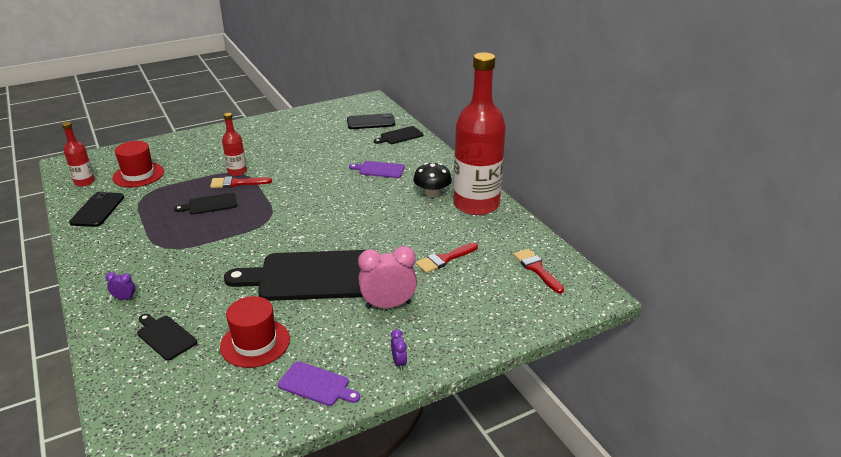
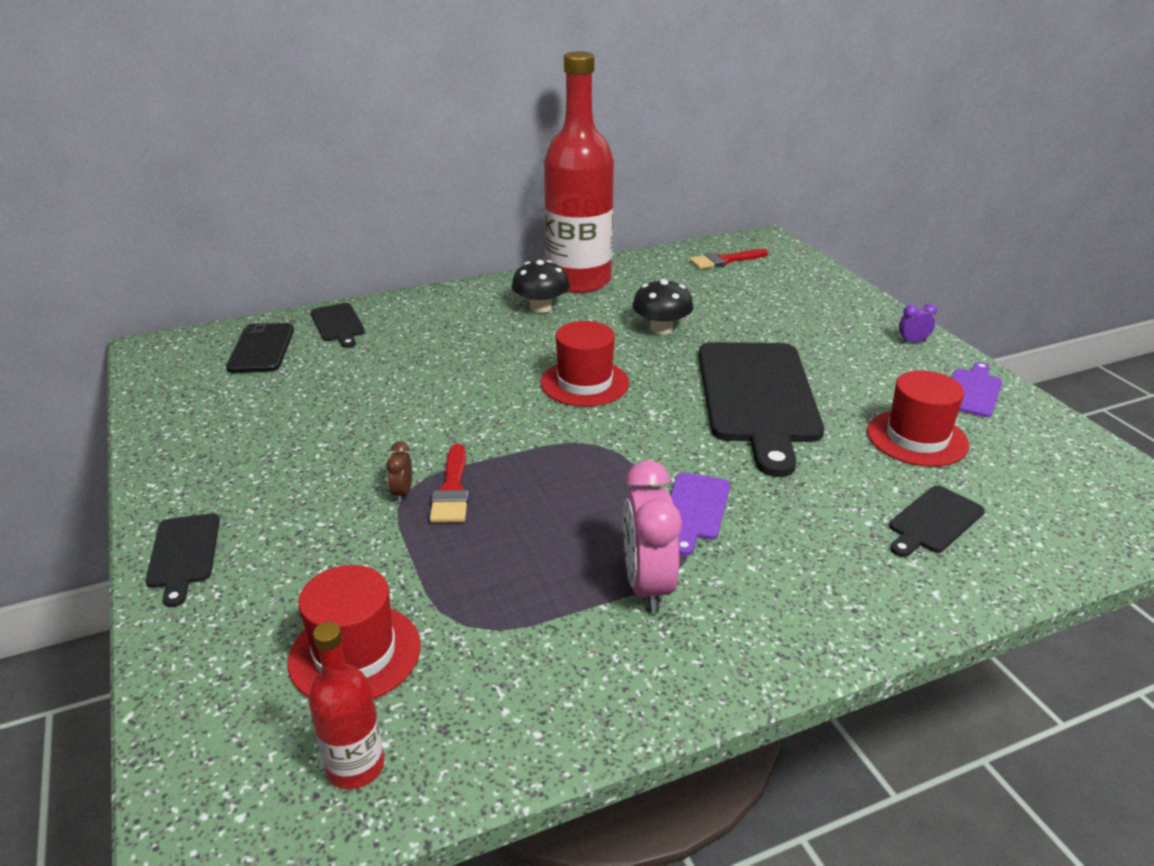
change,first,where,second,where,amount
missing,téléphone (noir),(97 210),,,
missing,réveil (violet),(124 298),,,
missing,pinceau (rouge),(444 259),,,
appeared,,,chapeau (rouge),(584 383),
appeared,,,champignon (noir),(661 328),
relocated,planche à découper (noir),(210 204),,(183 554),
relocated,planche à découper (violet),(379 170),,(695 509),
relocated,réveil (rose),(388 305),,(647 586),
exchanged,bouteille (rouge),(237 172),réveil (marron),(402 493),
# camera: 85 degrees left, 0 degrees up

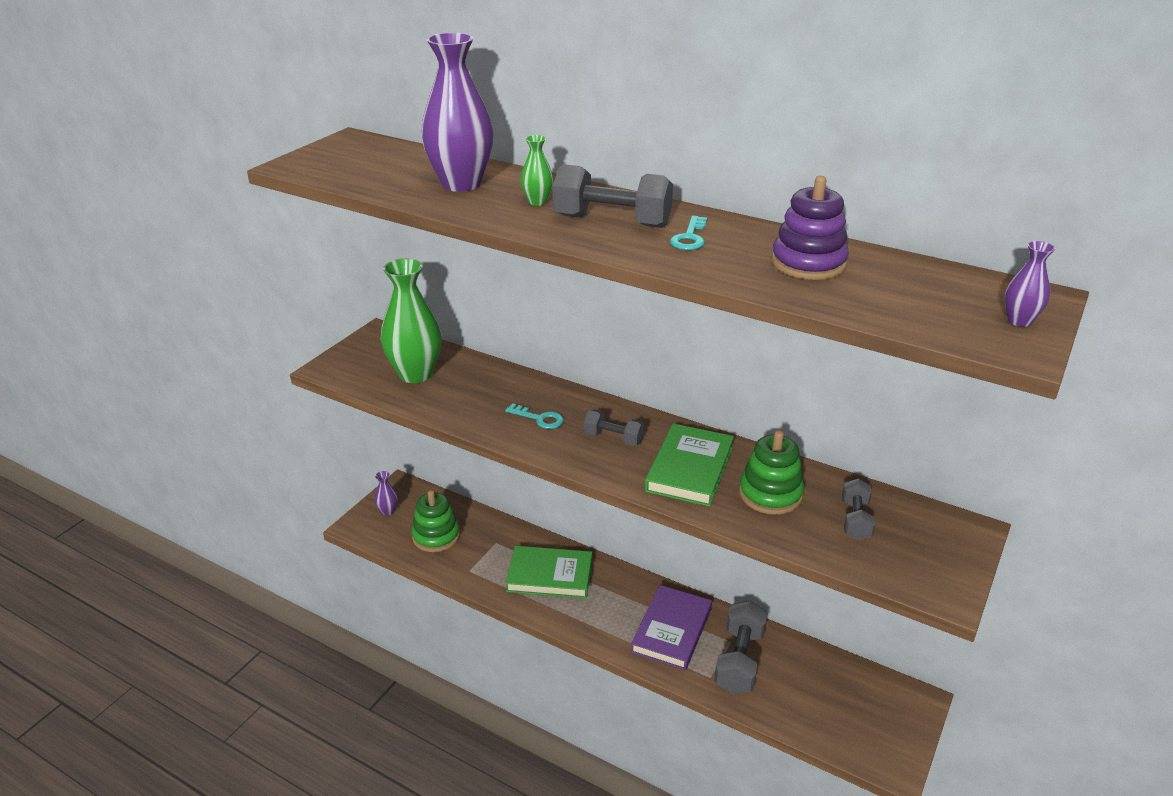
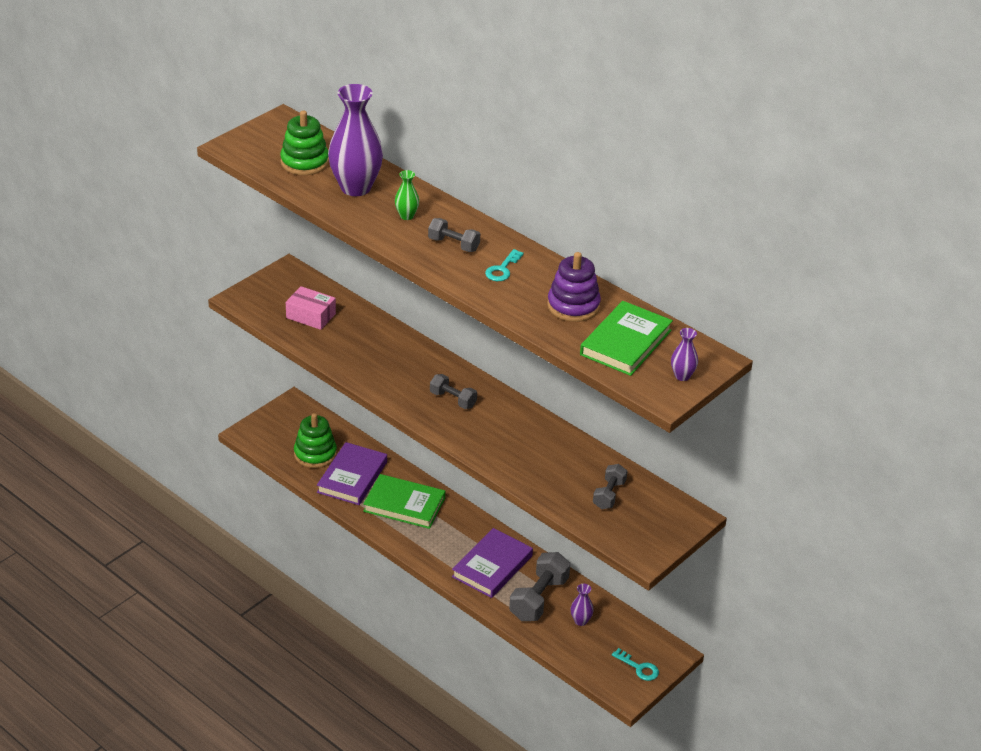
change,first,where,second,where,amount
appeared,,,livre (violet),(352 477),
relocated,vase (violet),(388 511),,(580 621),
relocated,clé (turquoise),(539 418),,(639 668),
relocated,livre (vert),(690 469),,(626 342),
relocated,jouet à empiler (vert),(770 494),,(304 162),
exchanged,vase (vert),(415 374),boîte (rose),(311 316),
size,haltère (gris),(612 221),,(453 244),x0.60
# camera: 10 degrees right, 5 degrees up

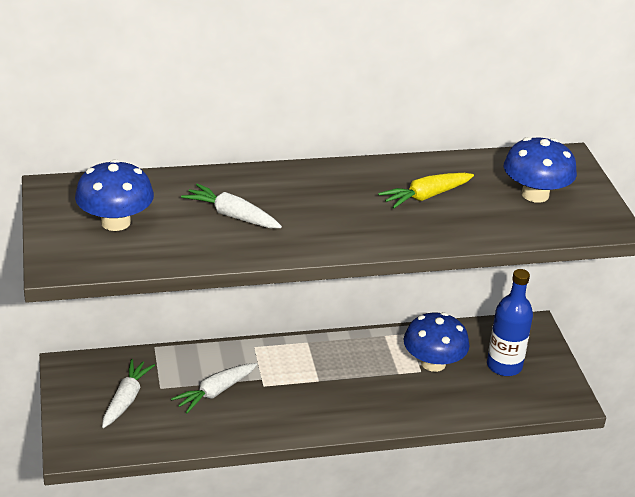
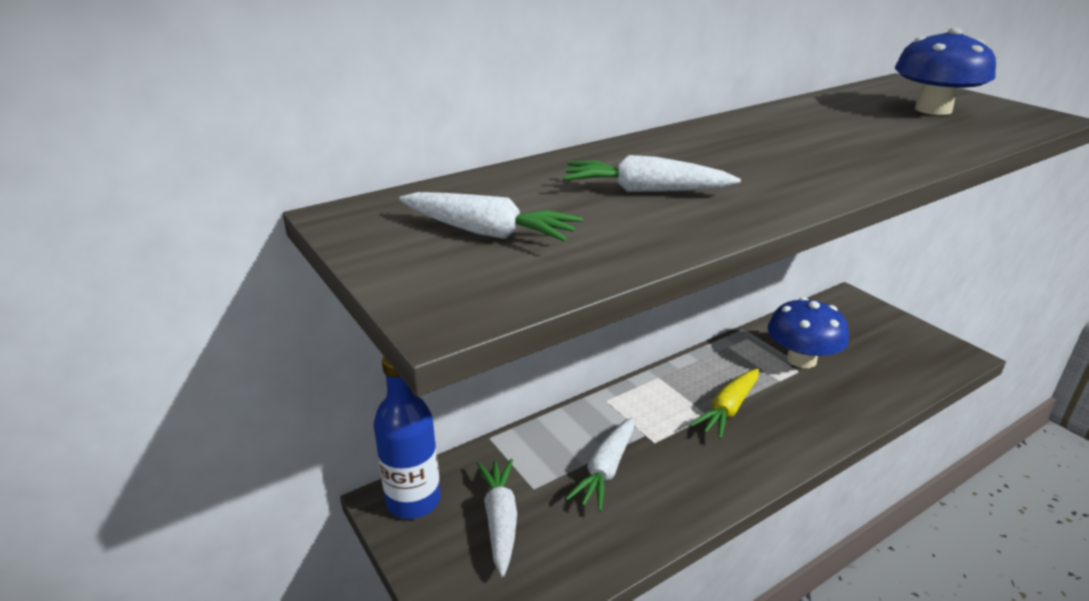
change,first,where,second,where,amount
relocated,carotte (jaune),(425 196),,(728 409),
relocated,bouteille (bleu),(504 366),,(413 501),
exchanged,champignon (bleu),(115 222),carotte (blanc),(488 232),
# camera: 20 degrees left, 5 degrees down

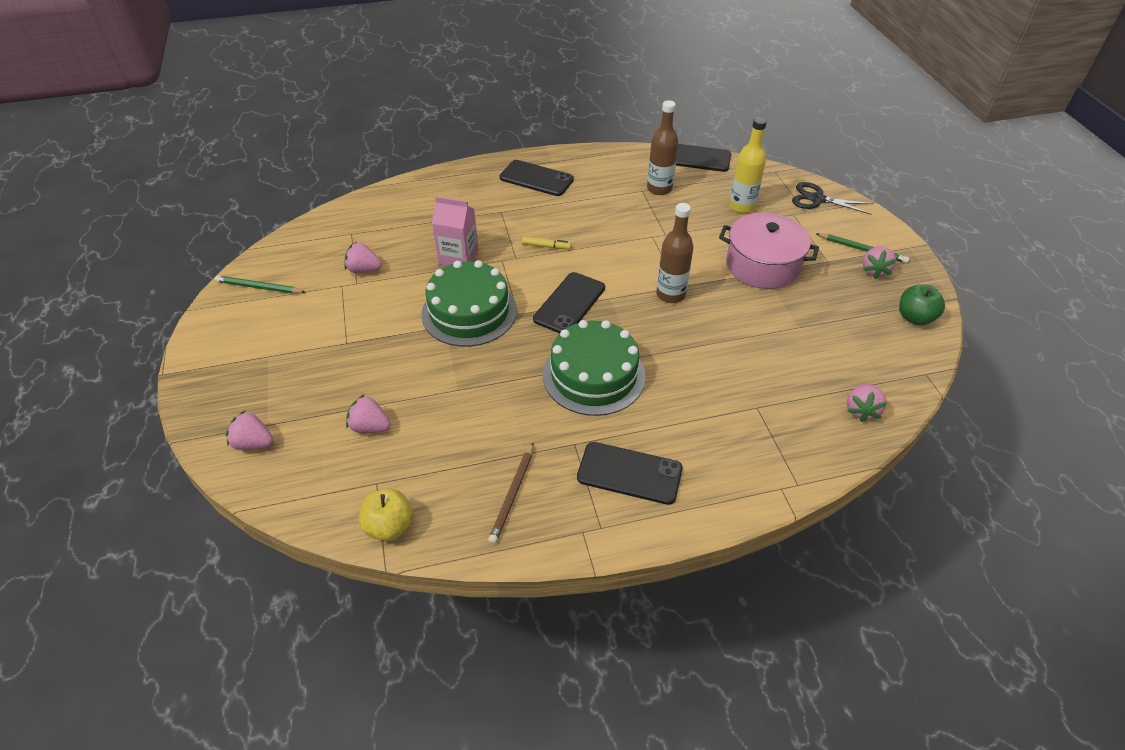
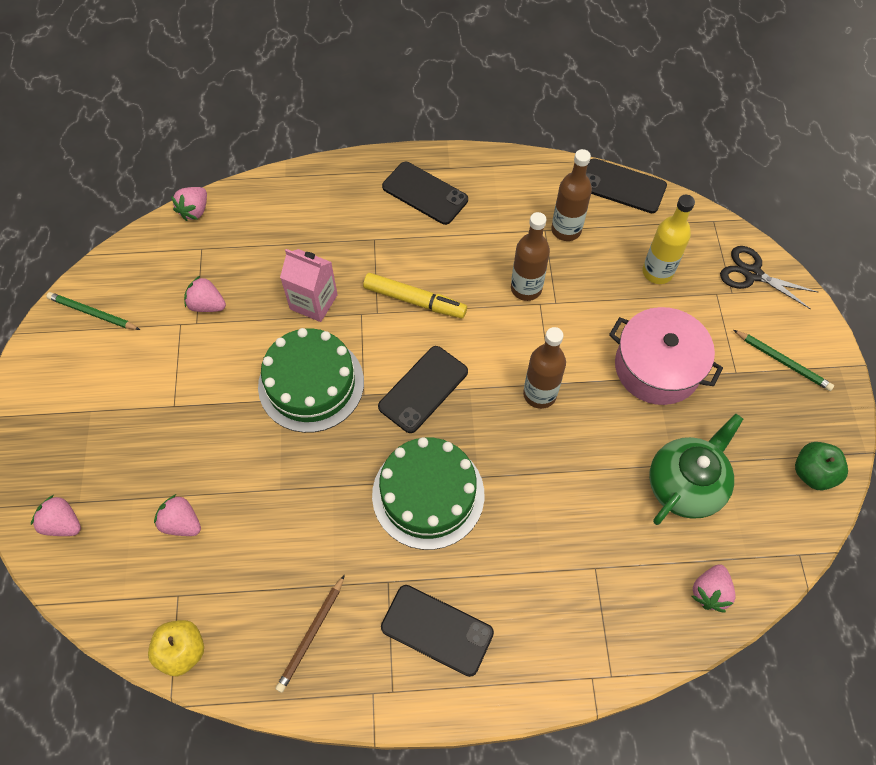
change,first,where,second,where,amount
appeared,,,bouteille (marron),(526 288),
appeared,,,théière (vert),(685 485),
relocated,fraise (rose),(874 270),,(195 211),
size,feutre (jaune),(546 246),,(415 300),x1.87
# camera: 10 degrees right, 15 degrees up

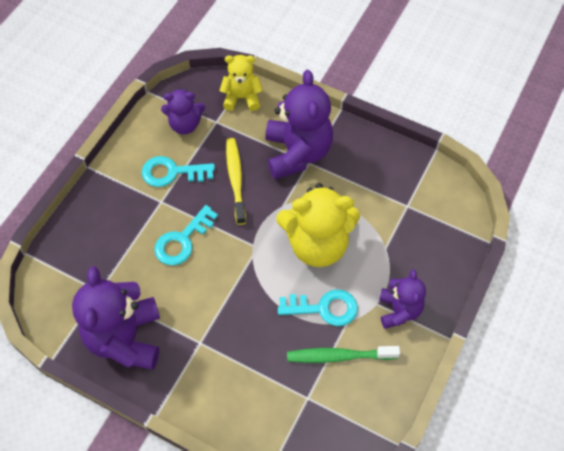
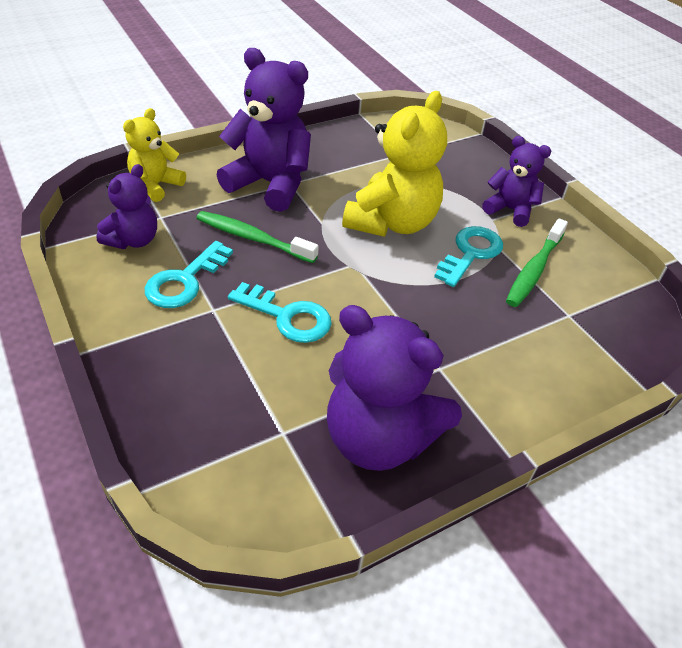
change,first,where,second,where,amount
colour,brosse à dents (jaune),(235 179),brosse à dents (vert),(253 238),
spun,clé (turquoise),(182 240),,(287 317),45 degrees counterclockwise
# camera: 60 degrees left, 15 degrees down

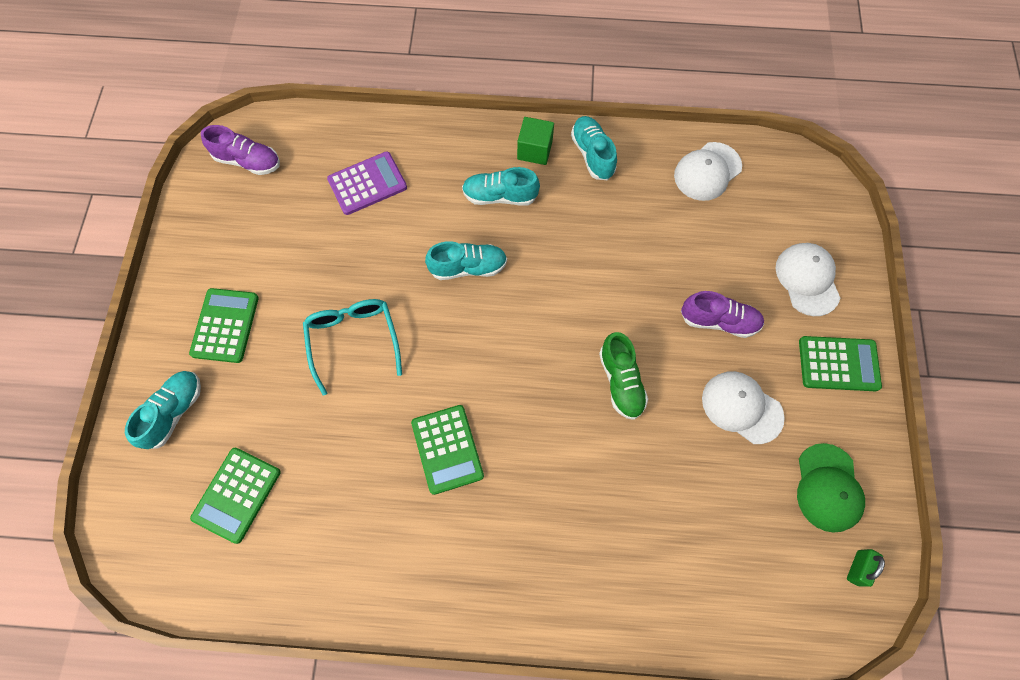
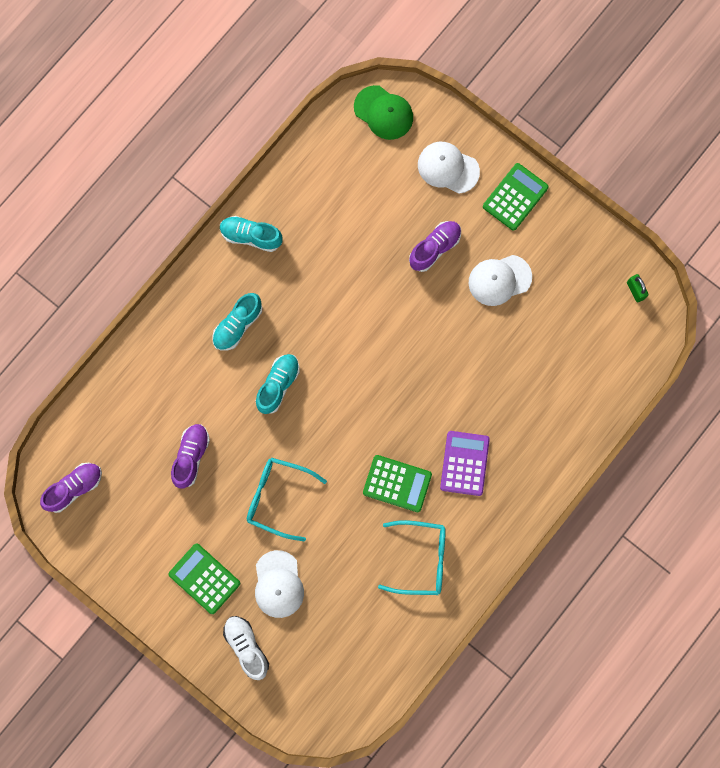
change,first,where,second,where,amount
missing,calculatrice (vert),(237 494),,,
missing,cube (vert),(534 150),,,
missing,chaussure (vert),(621 381),,,
appeared,,,chaussure (violet),(191 457),
appeared,,,lunettes (turquoise),(421 559),
relocated,calculatrice (violet),(367 184),,(464 463),
relocated,casquette (blanc),(707 171),,(278 584),
relocated,casquette (vert),(828 488),,(383 113),
colour,chaussure (turquoise),(174 412),chaussure (blanc),(246 647),
# camera: 55 degrees left, 10 degrees up

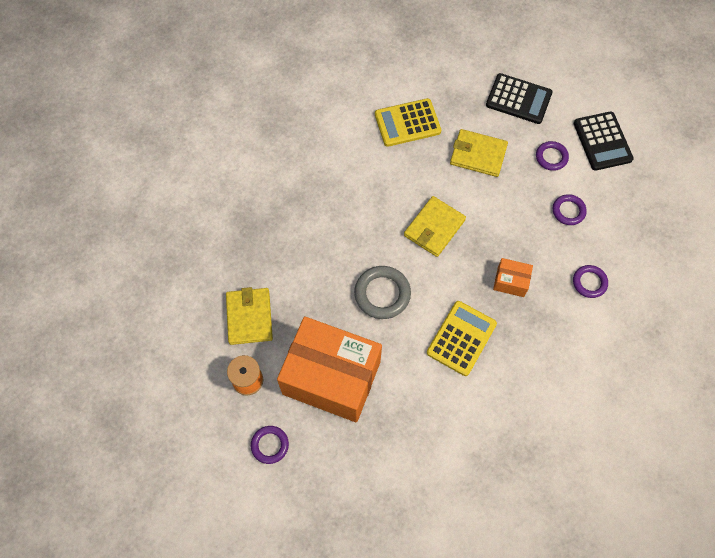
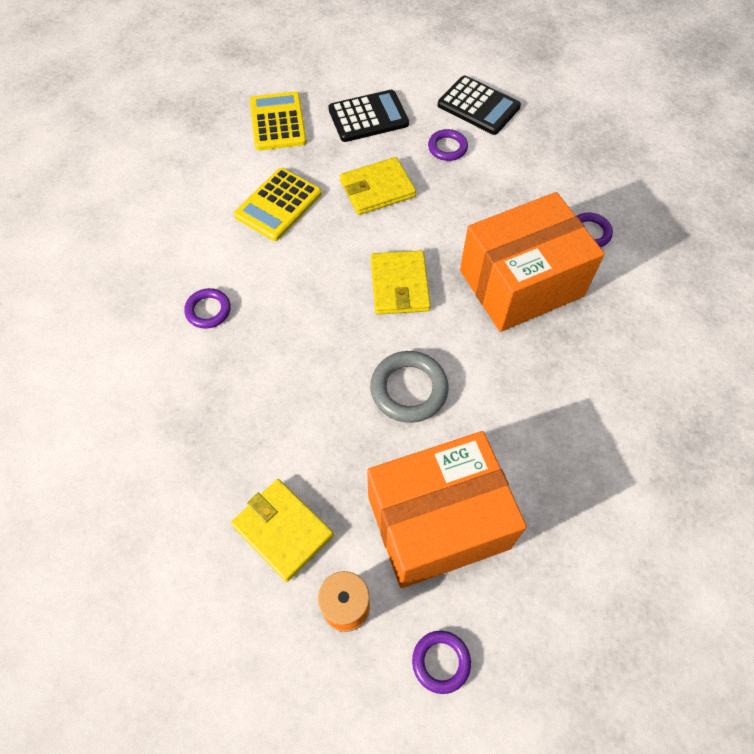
change,first,where,second,where,amount
relocated,calculatrice (jaune),(461 338),,(278 122),
relocated,anneau (violet),(568 211),,(208 310),
size,boîte (orange),(510 282),,(521 283),x2.43
# camera: 40 degrees left, 5 degrees down

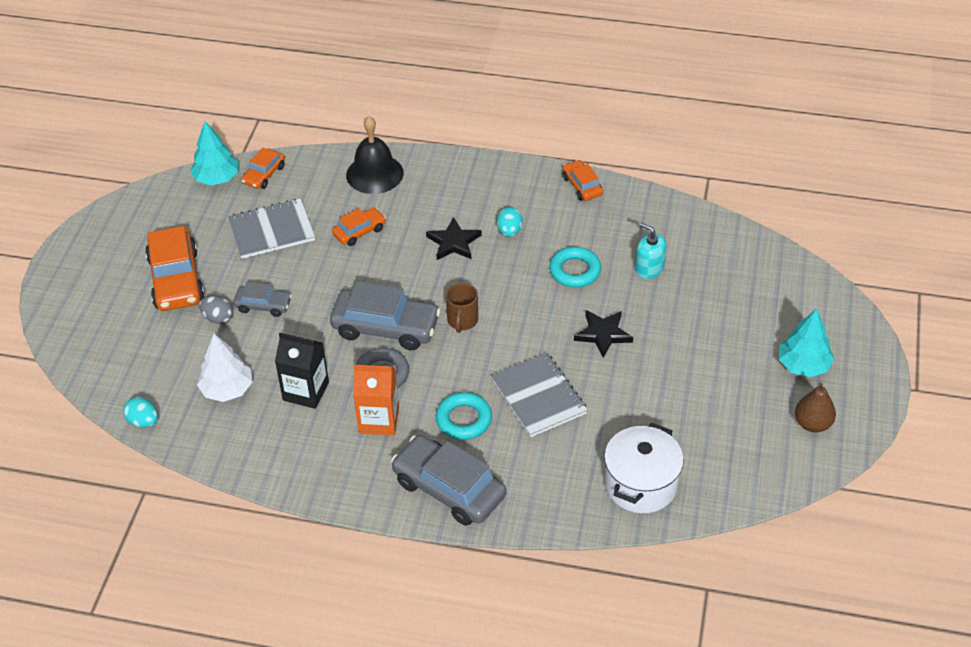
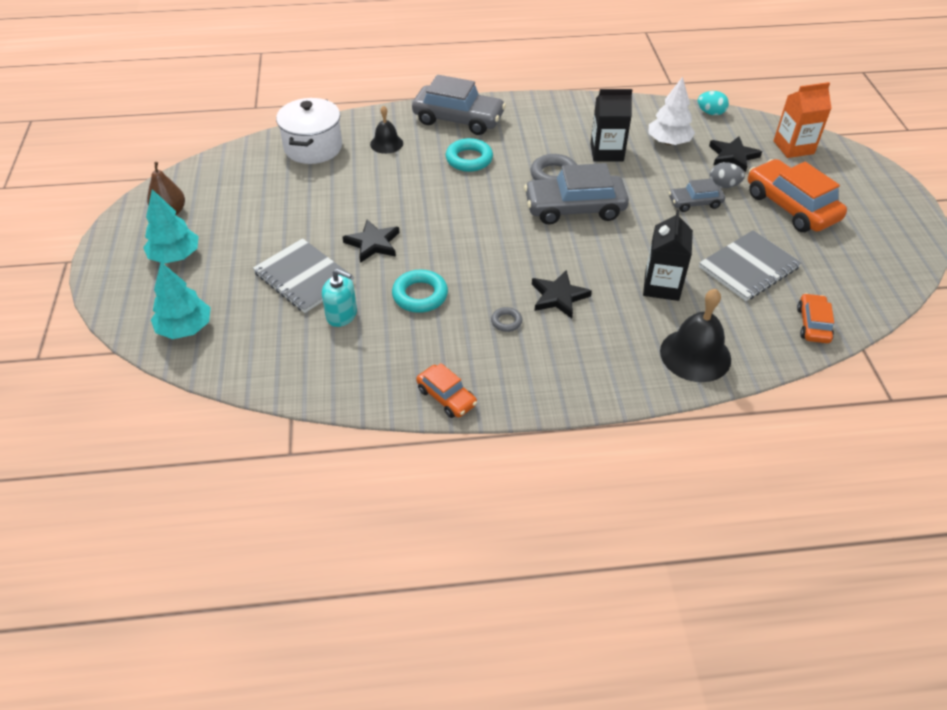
change,first,where,second,where,amount
missing,tasse (marron),(462 321),,,
appeared,,,cloche (noir),(386 143),
appeared,,,étoile (noir),(733 156),
relocated,arbre (turquoise),(217 178),,(185 328),
relocated,brique de lait (orange),(379 420),,(793 147),
relocated,carnet (gris),(538 396),,(304 277),
exchanged,voiture (orange),(359 231),brique de lait (noir),(661 286),
exchanged,œuf (turquoise),(509 231),anneau (gris),(506 321),
# camera: 160 degrees right, 0 degrees up

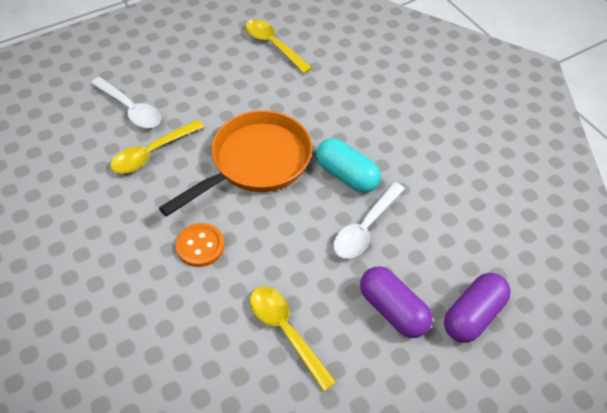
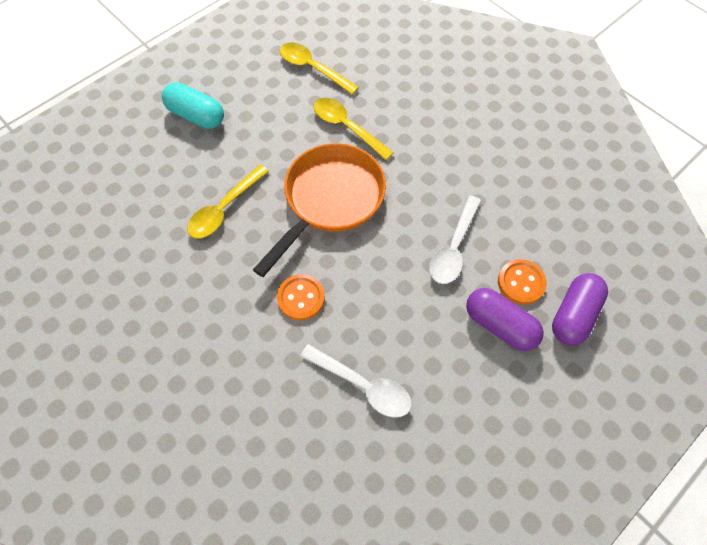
change,first,where,second,where,amount
appeared,,,bouton (orange),(521 282),
relocated,cuillère (blanc),(130 109),,(363 385),
relocated,cuillère (jaune),(286 331),,(347 127),
relocated,gélule (turquoise),(346 175),,(196 116),
# camera: 10 degrees left, 10 degrees up

